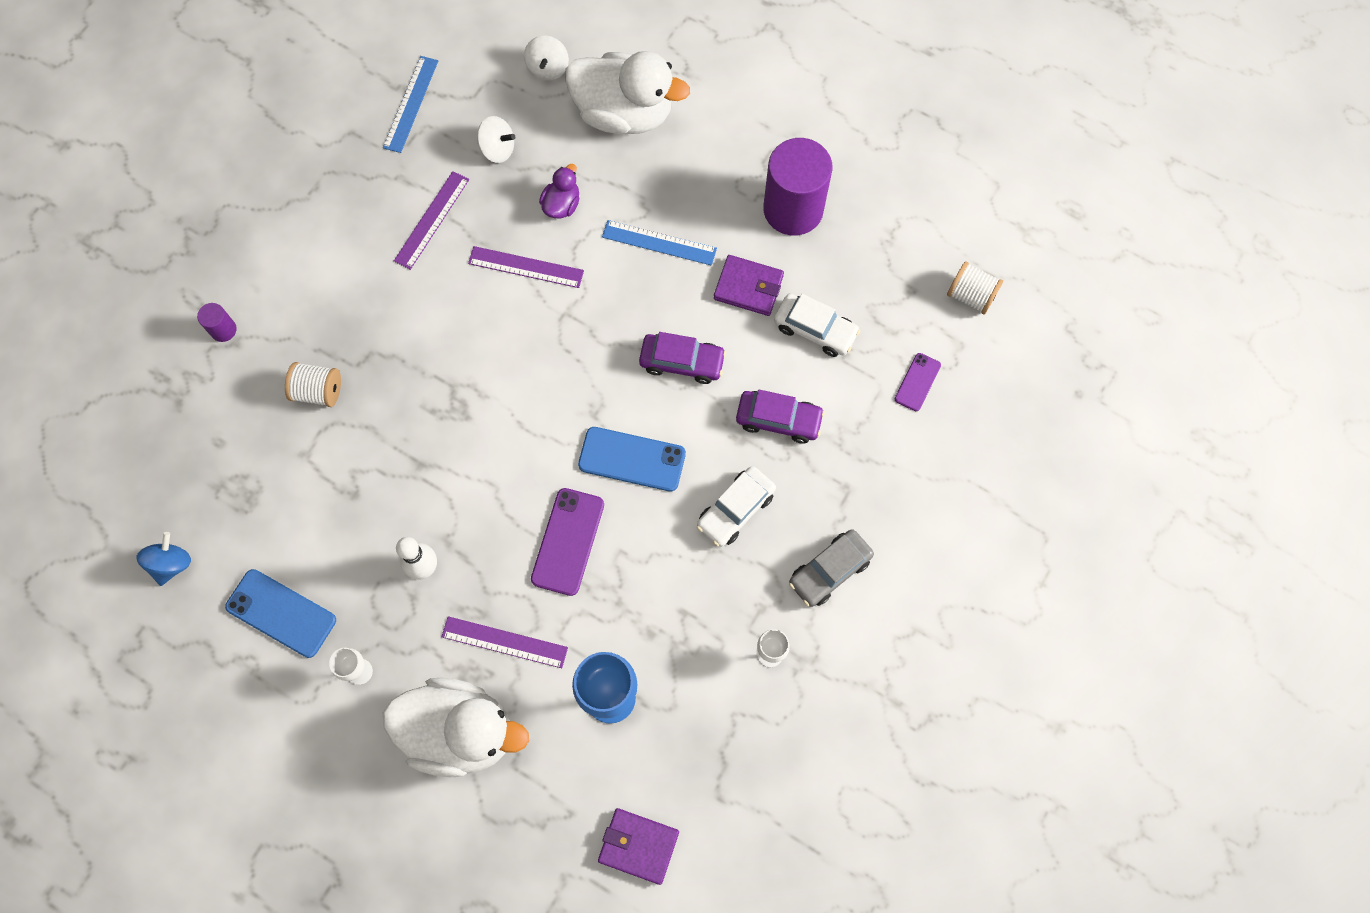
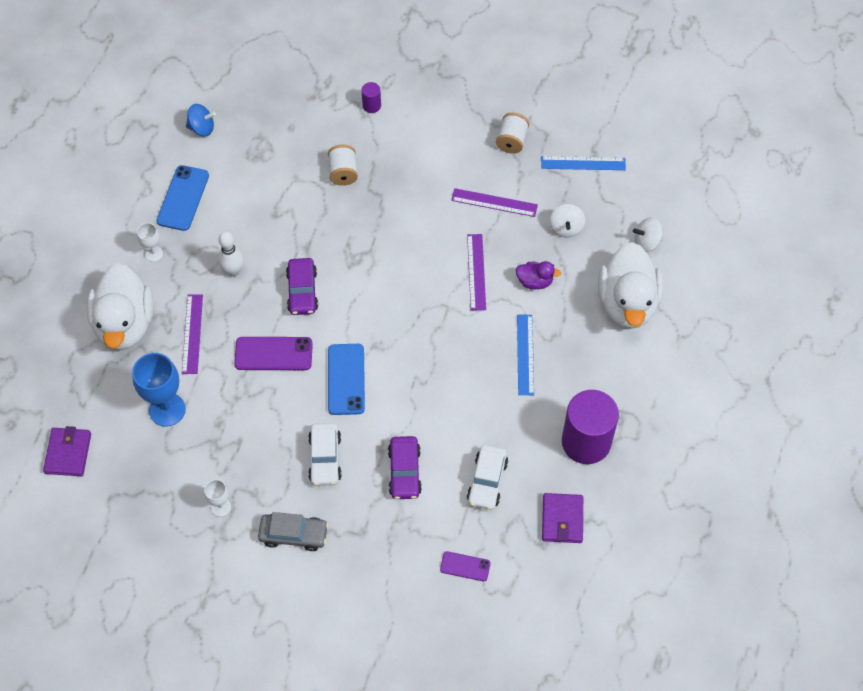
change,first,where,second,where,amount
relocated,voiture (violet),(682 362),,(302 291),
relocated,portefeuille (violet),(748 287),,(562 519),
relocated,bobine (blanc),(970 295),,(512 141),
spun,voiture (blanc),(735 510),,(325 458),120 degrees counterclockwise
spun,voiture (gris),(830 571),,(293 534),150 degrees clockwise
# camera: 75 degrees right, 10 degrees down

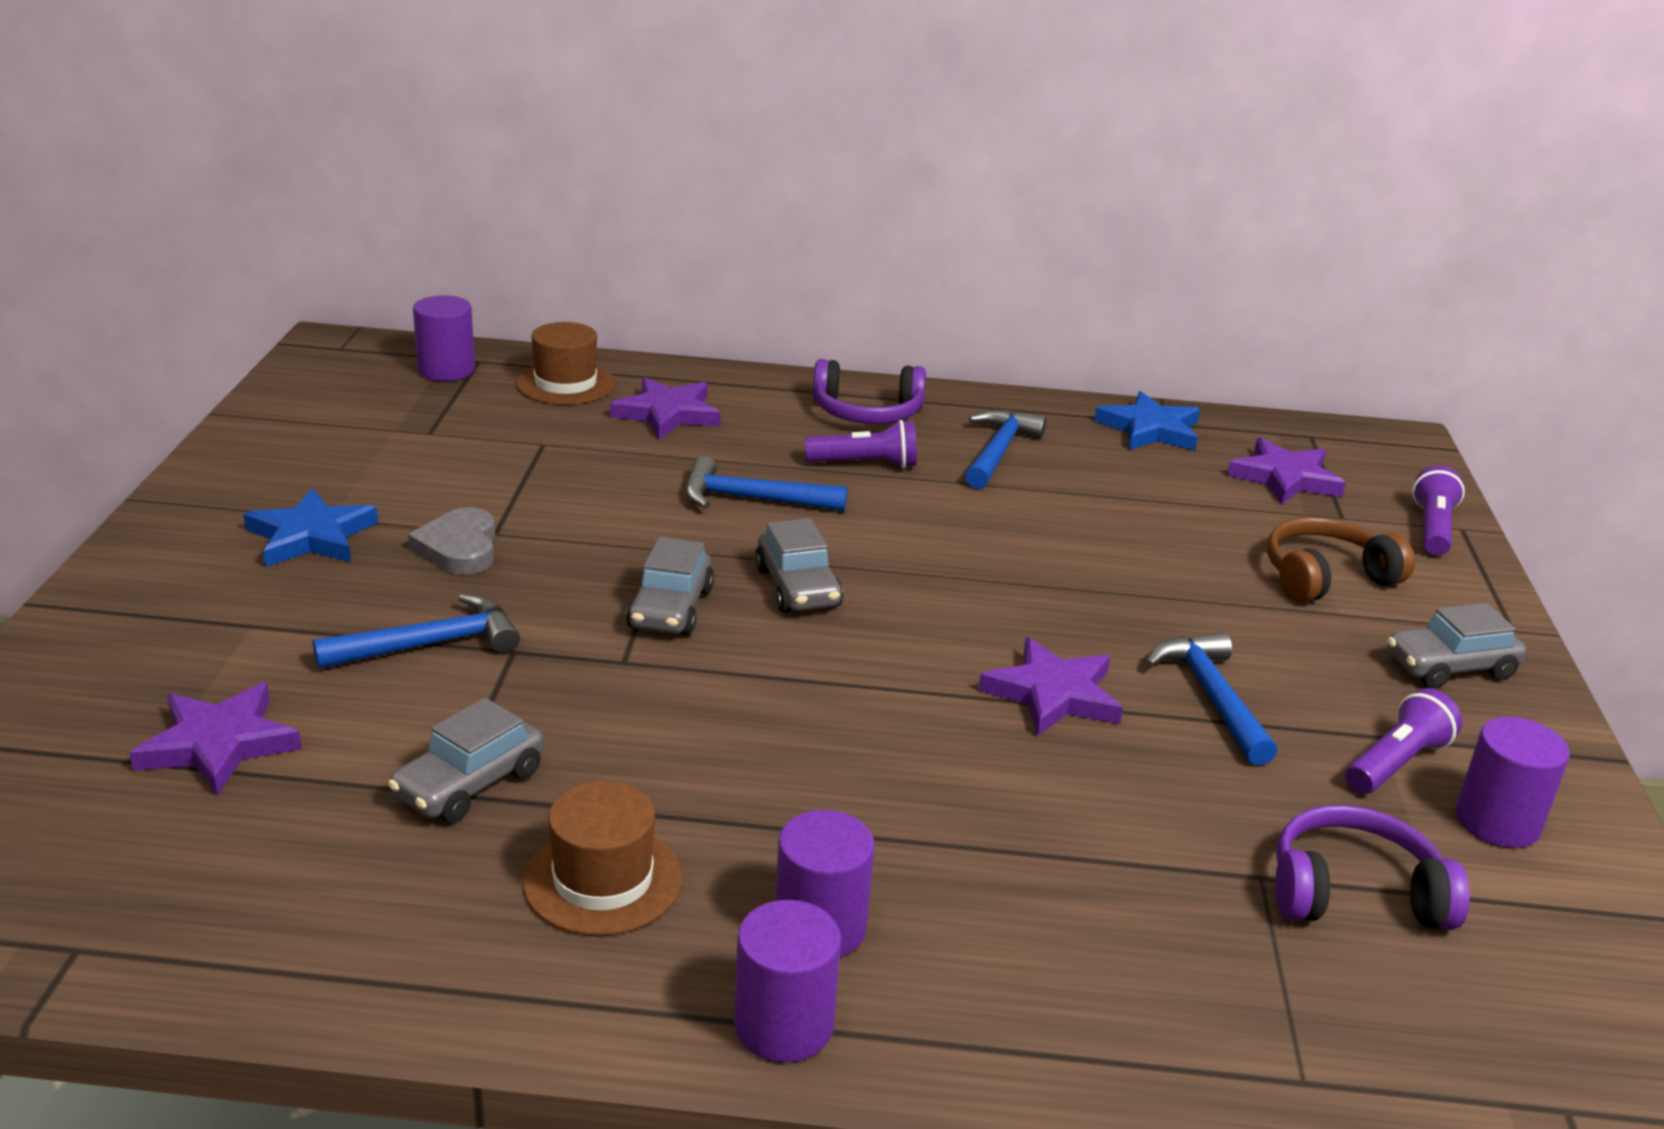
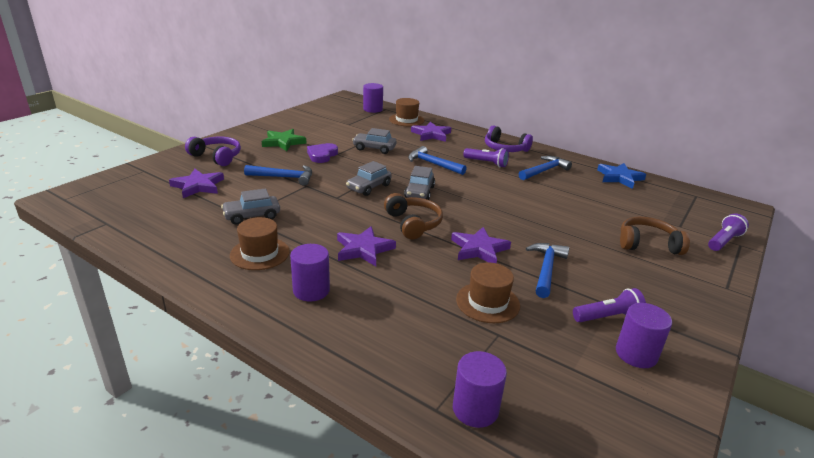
change,first,where,second,where,amount
appeared,,,casque audio (marron),(413 223),
appeared,,,chapeau (marron),(487 302),
relocated,cylindre (violet),(784 1025),,(475 409),
relocated,étoile (violet),(1285 478),,(363 249),
relocated,casque audio (violet),(1354 893),,(217 157),
relocated,voiture (gris),(1450 667),,(374 148),
colour,étoile (bleu),(311 536),étoile (vert),(283 142),
colour,cœur (gris),(459 548),cœur (violet),(322 155),
# camera: 30 degrees right, 0 degrees up

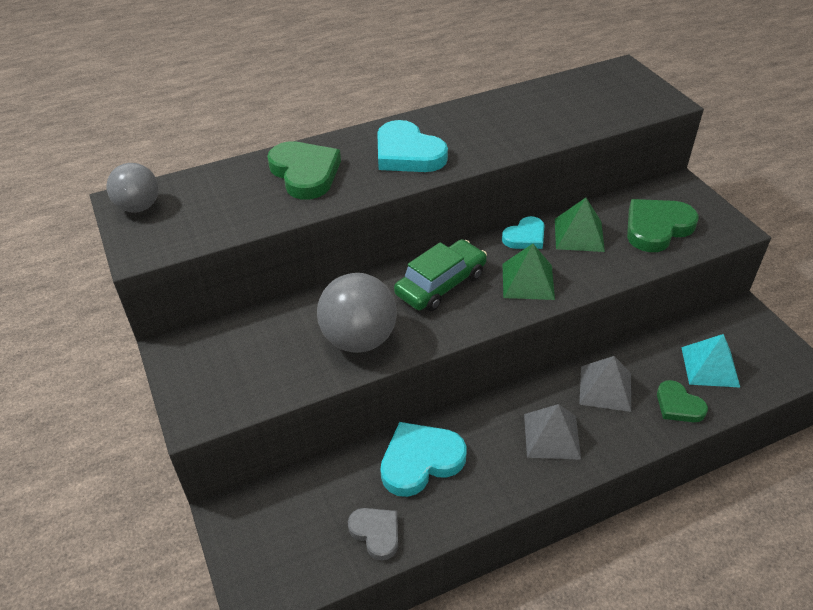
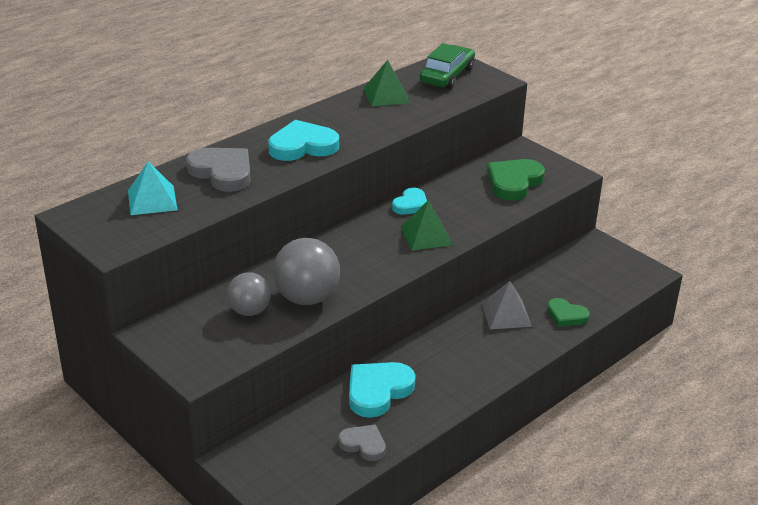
change,first,where,second,where,amount
missing,pyramide (gris),(551 436),,,
relocated,balle (gris),(139 207),,(249 311),
relocated,voiture (vert),(441 284),,(447 75),
relocated,pyramide (vert),(579 235),,(386 95),
relocated,pyramide (turquoise),(710 366),,(152 200),
colour,cœur (vert),(305 173),cœur (gris),(222 172),
spun,cœur (turquoise),(407 153),,(302 146),135 degrees clockwise
# camera: 20 degrees left, 10 degrees down

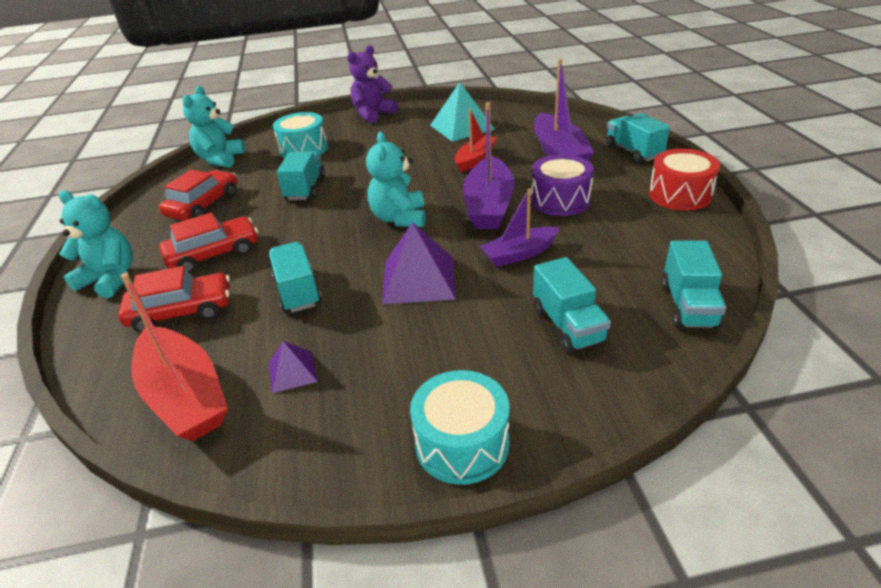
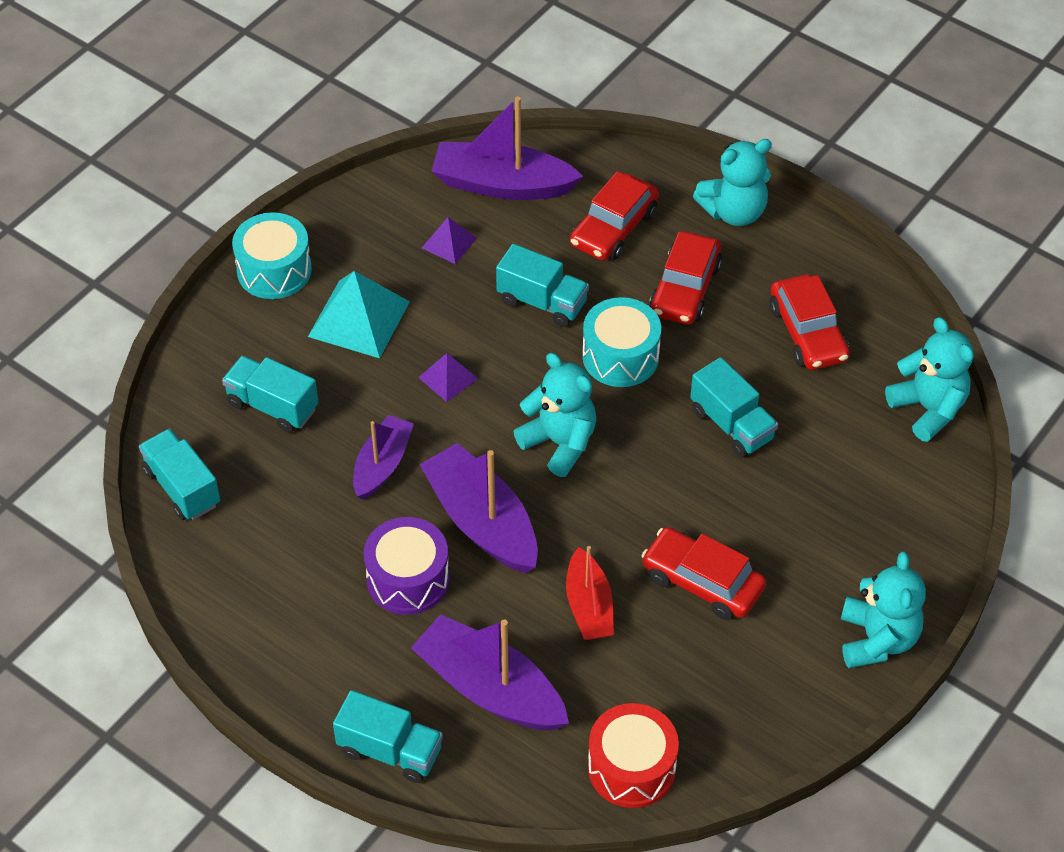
change,first,where,second,where,amount
appeared,,,voiture (rouge),(702 582),
relocated,tambour (turquoise),(303 149),,(620 356),
relocated,pyramide (turquoise),(462 127),,(358 319),
relocated,tambour (rouge),(680 195),,(631 768),
colour,bateau (rouge),(185 396),bateau (violet),(502 184),
colour,ours en peluche (violet),(373 114),ours en peluche (turquoise),(877 639),
size,pyramide (violet),(419 279),,(448 378),x0.54
# camera: 135 degrees right, 15 degrees up

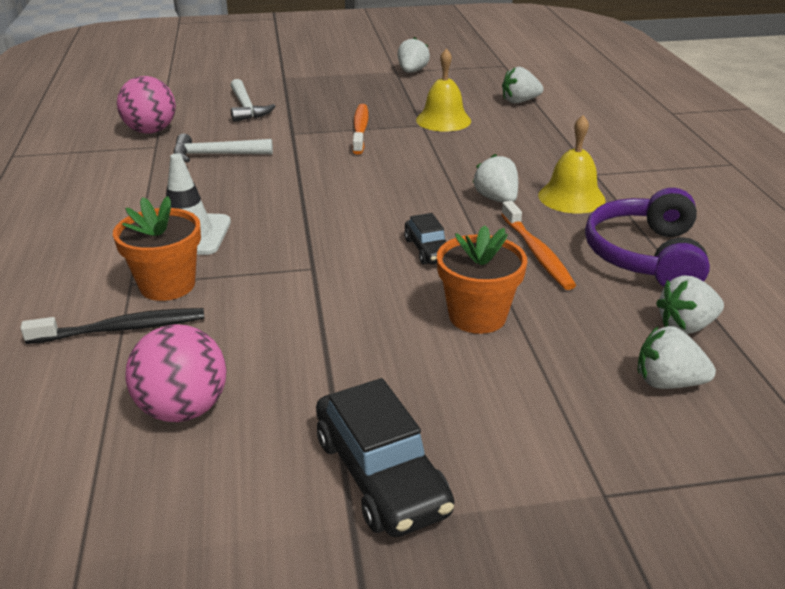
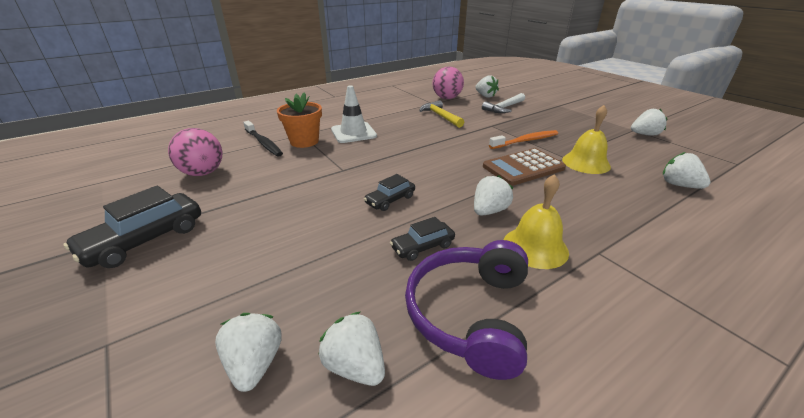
change,first,where,second,where,amount
missing,pot de fleurs (orange),(477 316),,,
appeared,,,fraise (blanc),(485 96),
appeared,,,calculatrice (marron),(523 167),
exchanged,brosse à dents (orange),(537 253),voiture (noir),(422 247),
colour,marteau (blanc),(215 155),marteau (jaune),(440 116),
spun,casque audio (violet),(645 256),,(469 313),60 degrees counterclockwise
# camera: 65 degrees right, 0 degrees up

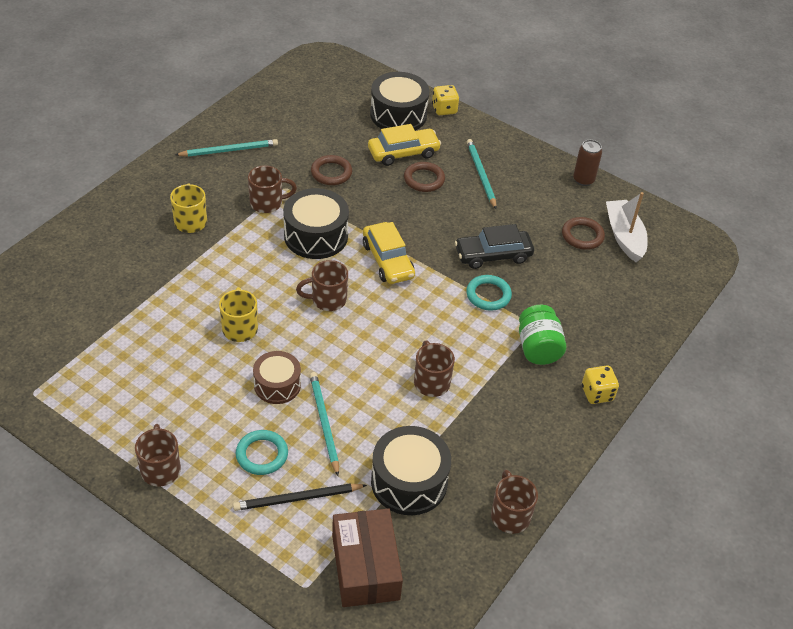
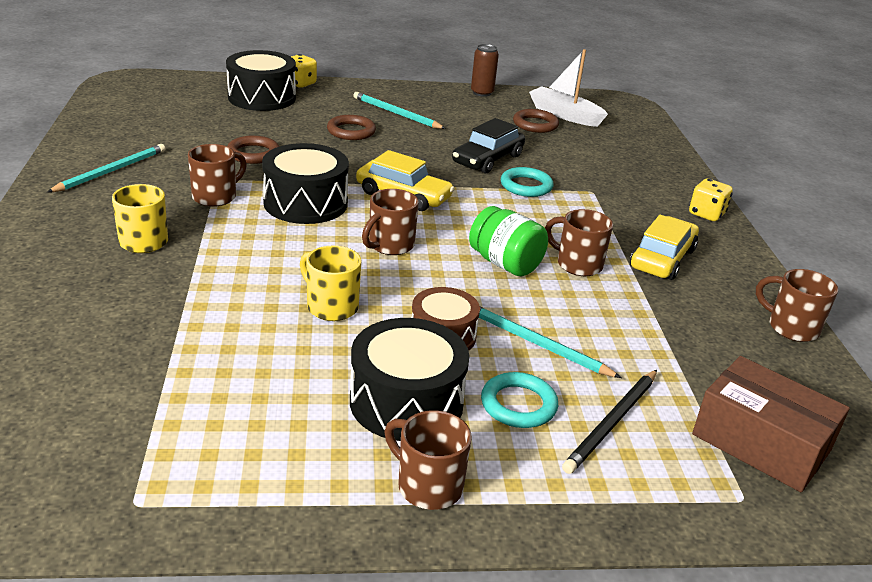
change,first,where,second,where,amount
relocated,voiture (jaune),(403 153),,(662 259),
relocated,tambour (noir),(409 482),,(406 402),
relocated,bocal (vert),(538 348),,(505 264),
# camera: 40 degrees left, 15 degrees down

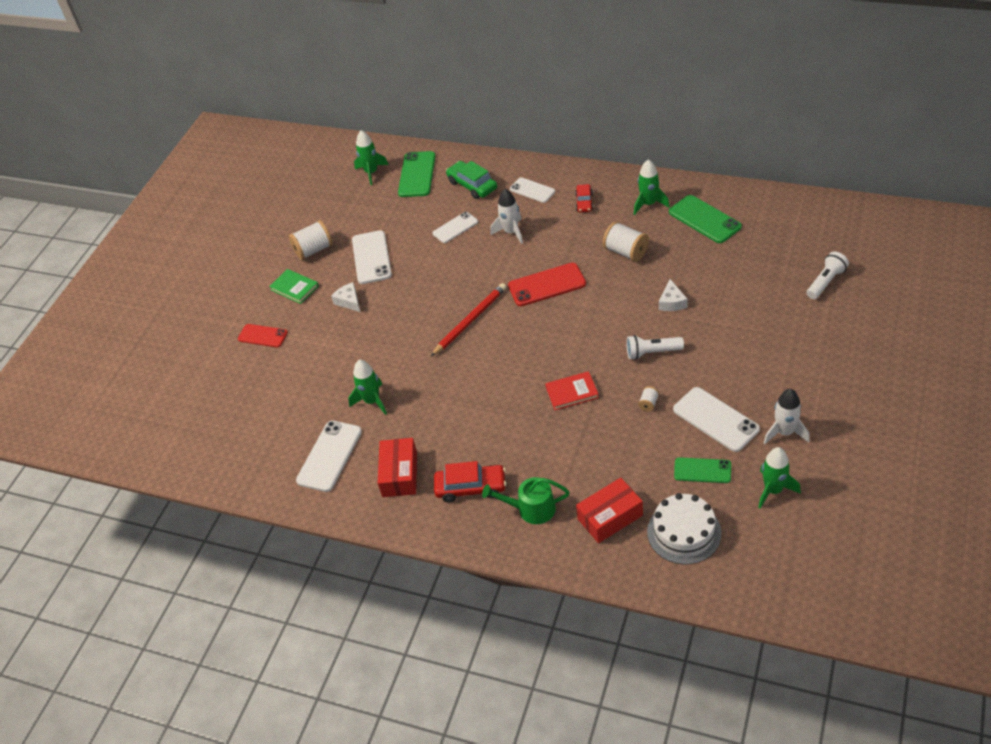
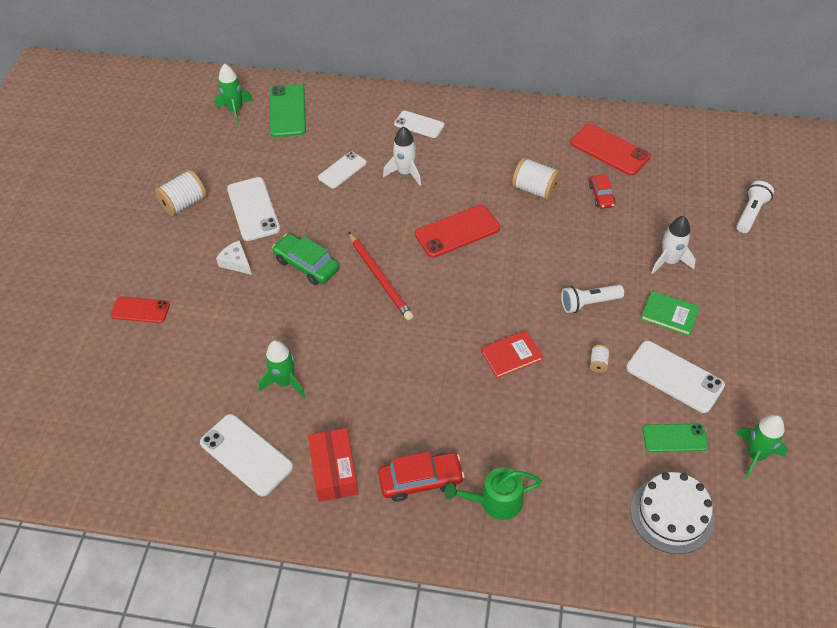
change,first,where,second,where,amount
missing,boîte (rouge),(610 517),,,
missing,fusée (vert),(649 204),,,
missing,fromage (blanc),(672 302),,,
relocated,livre (vert),(294 288),,(669 315),
relocated,voiture (vert),(472 185),,(307 265),
relocated,voiture (rouge),(584 202),,(601 196),
relocated,fusée (blanc),(784 432),,(669 261),
colour,téléphone (vert),(704 219),téléphone (rouge),(609 150),
spun,téléphone (blanc),(329 456),,(246 454),60 degrees counterclockwise
spun,crayon (rouge),(470 321),,(380 278),120 degrees clockwise
# camera: 15 degrees left, 5 degrees up

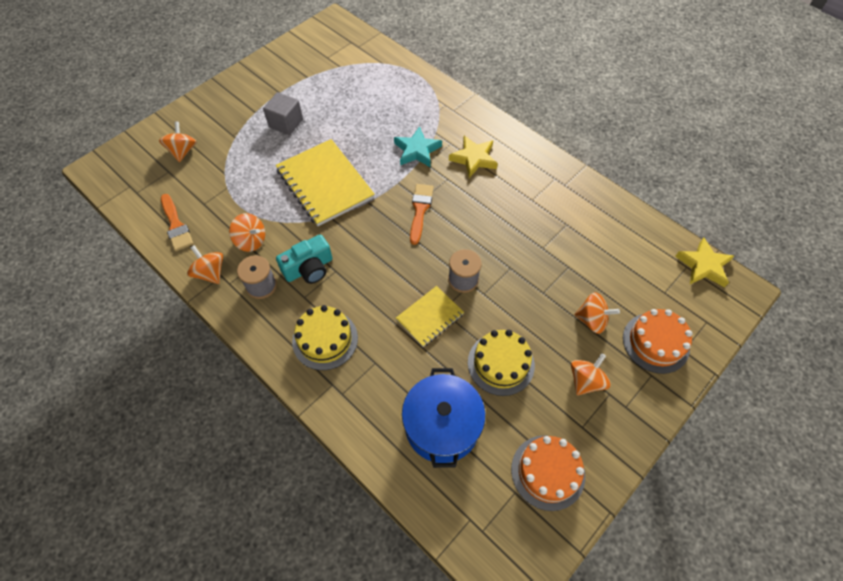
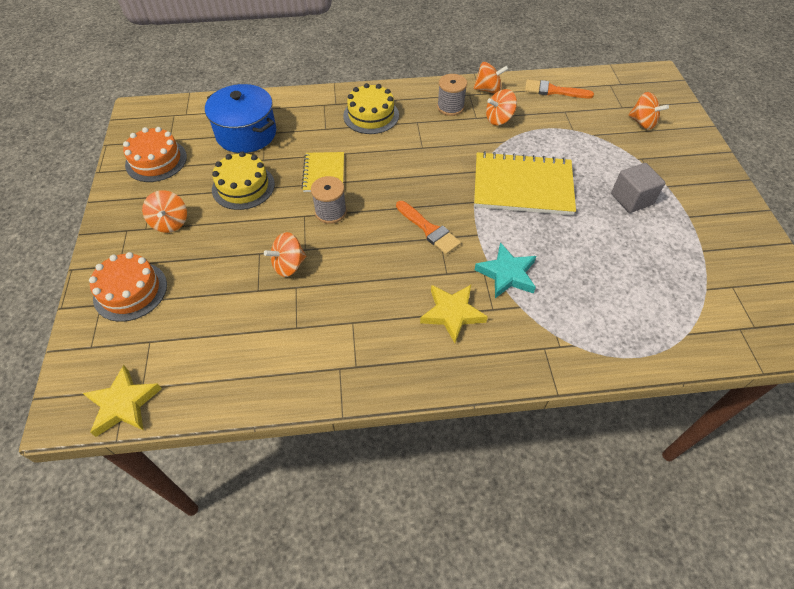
change,first,where,second,where,amount
missing,appareil photo (turquoise),(309 268),,,
relocated,toupie (orange),(592 320),,(289 265),
# camera: 130 degrees right, 5 degrees down

